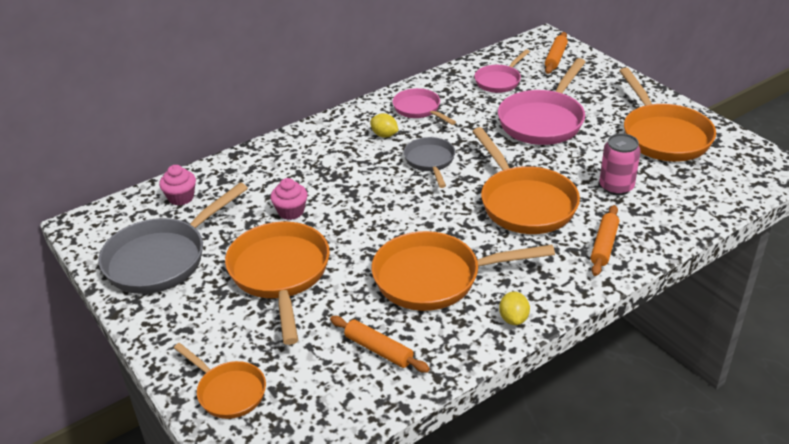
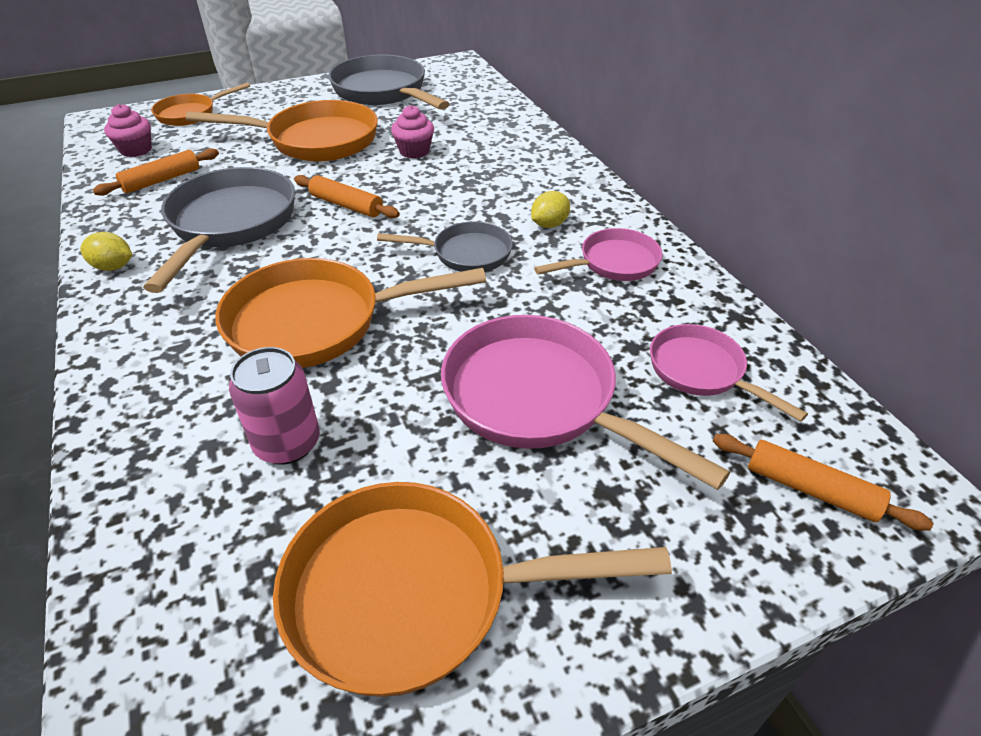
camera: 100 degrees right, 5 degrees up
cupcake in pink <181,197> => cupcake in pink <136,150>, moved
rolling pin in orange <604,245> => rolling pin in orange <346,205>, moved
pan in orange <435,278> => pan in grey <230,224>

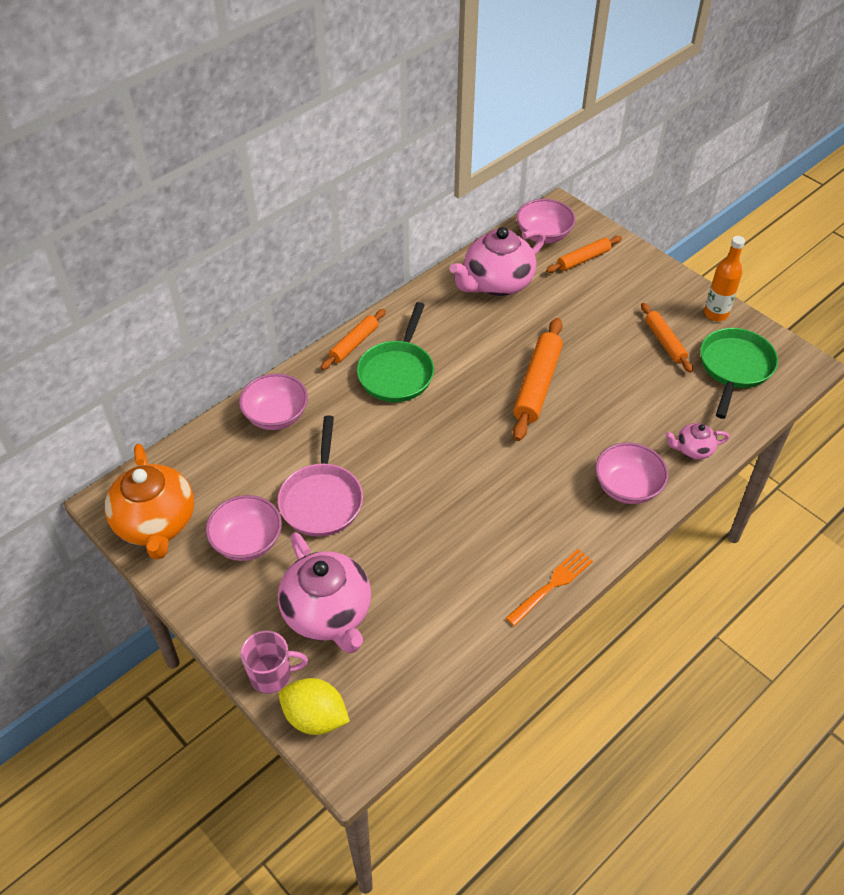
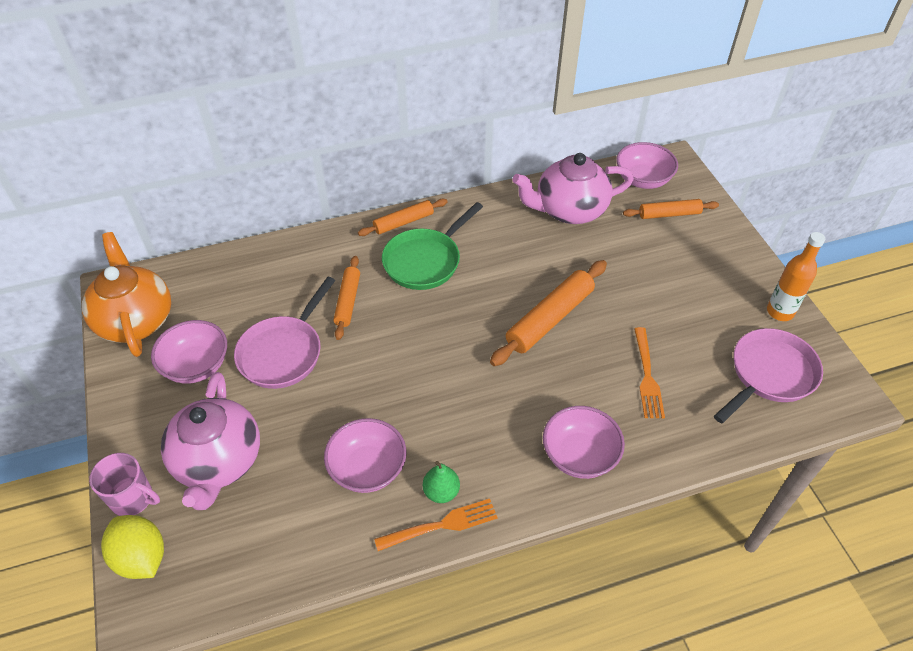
camera: 25 degrees right, 0 degrees up
rolling pin in orange <665,342> => rolling pin in orange <348,301>, moved
pan in green <734,368> => pan in pink <769,374>
bowl in pink <276,416> => bowl in pink <368,468>, moved
teapot in pink <693,450> => nothing
teapot in orange <156,524> => teapot in orange <136,320>, 150 degrees clockwise
nothing => fork in orange <647,375>
nothing => pear in green <441,492>

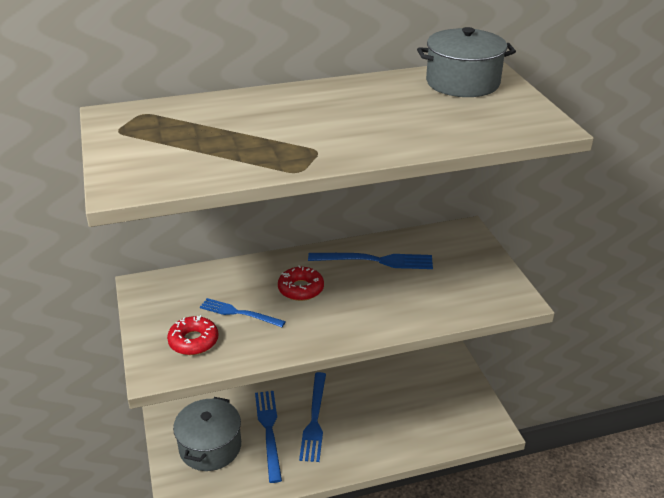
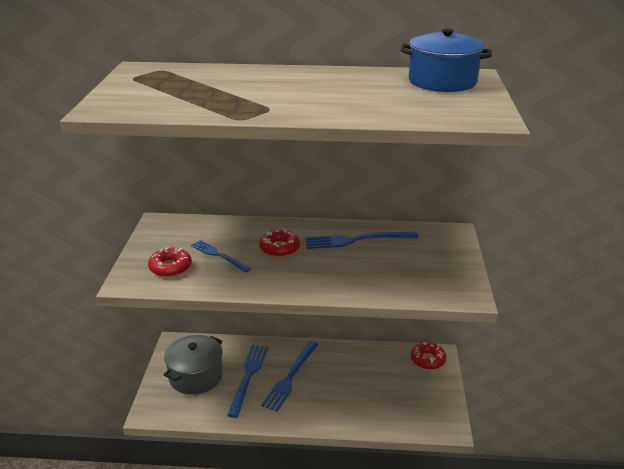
camera: 20 degrees right, 5 degrees down
pot in grey <462,83> => pot in blue <442,81>
fork in blue <375,261> => fork in blue <356,240>, 150 degrees clockwise
nothing => donut in red <428,360>

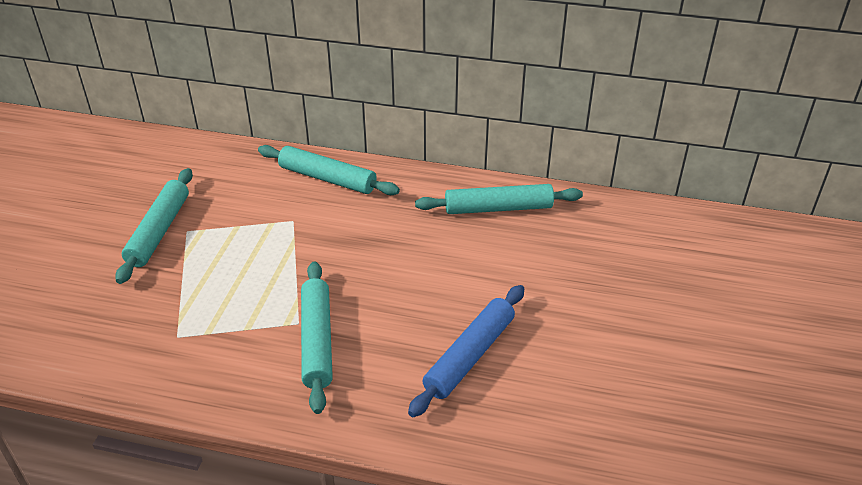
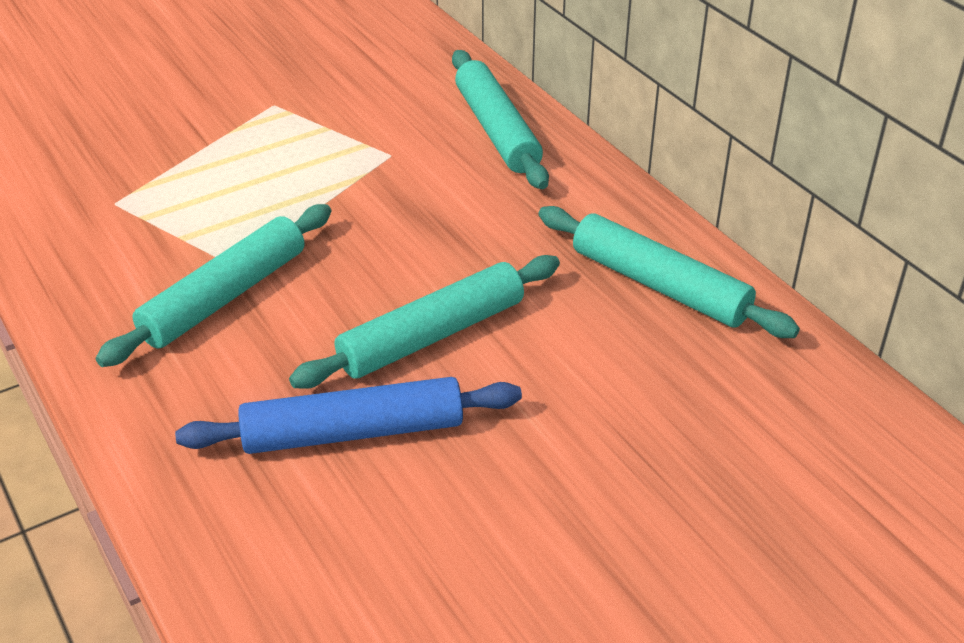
camera: 45 degrees right, 0 degrees up
rolling pin in turquoise <159,231> => rolling pin in turquoise <432,335>, moved

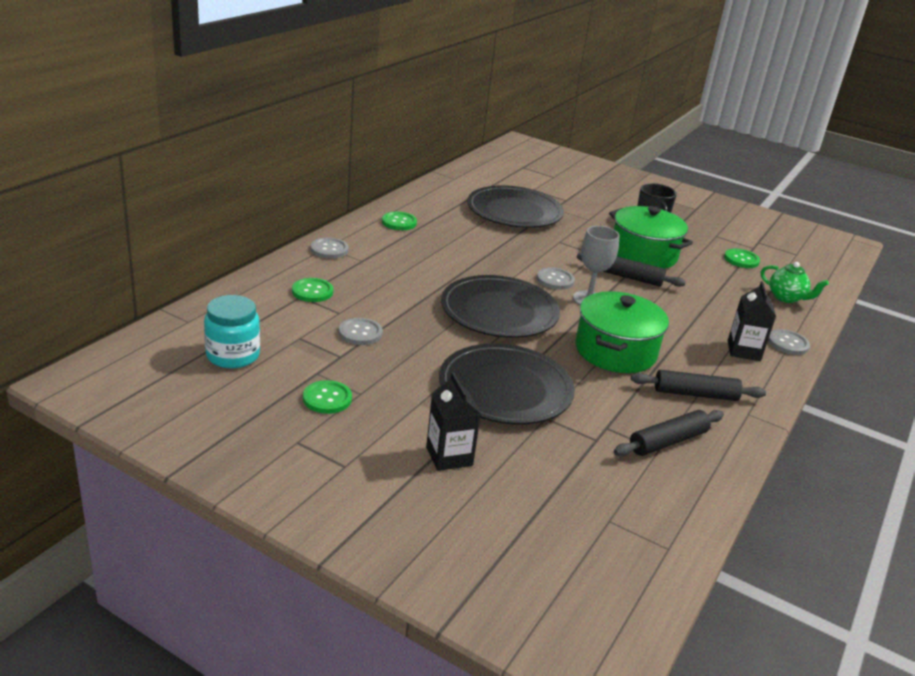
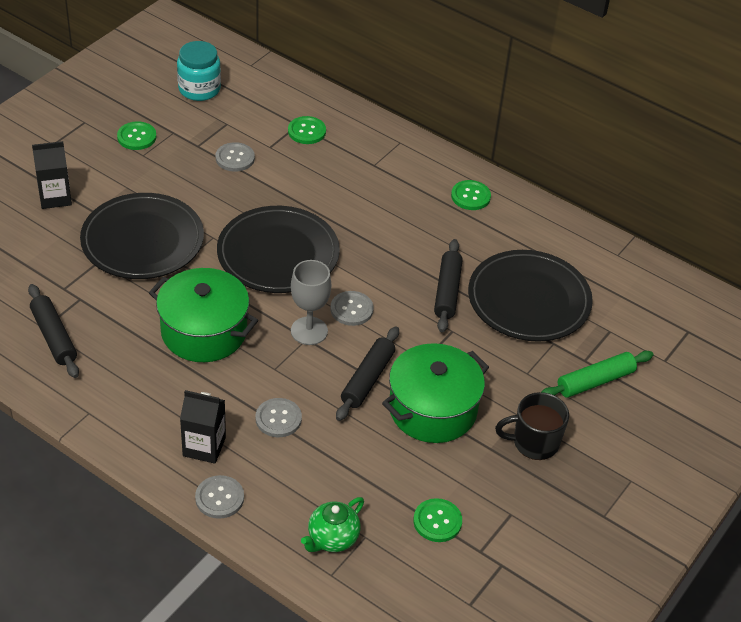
camera: 95 degrees right, 15 degrees up
button in grey <329,249> => button in grey <278,419>, moved
rolling pin in black <695,394> => rolling pin in black <447,291>, moved
nothing => rolling pin in green <595,381>

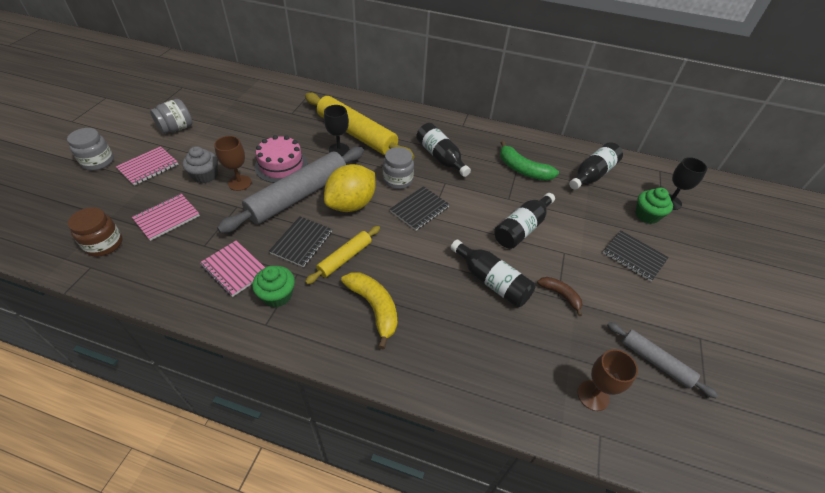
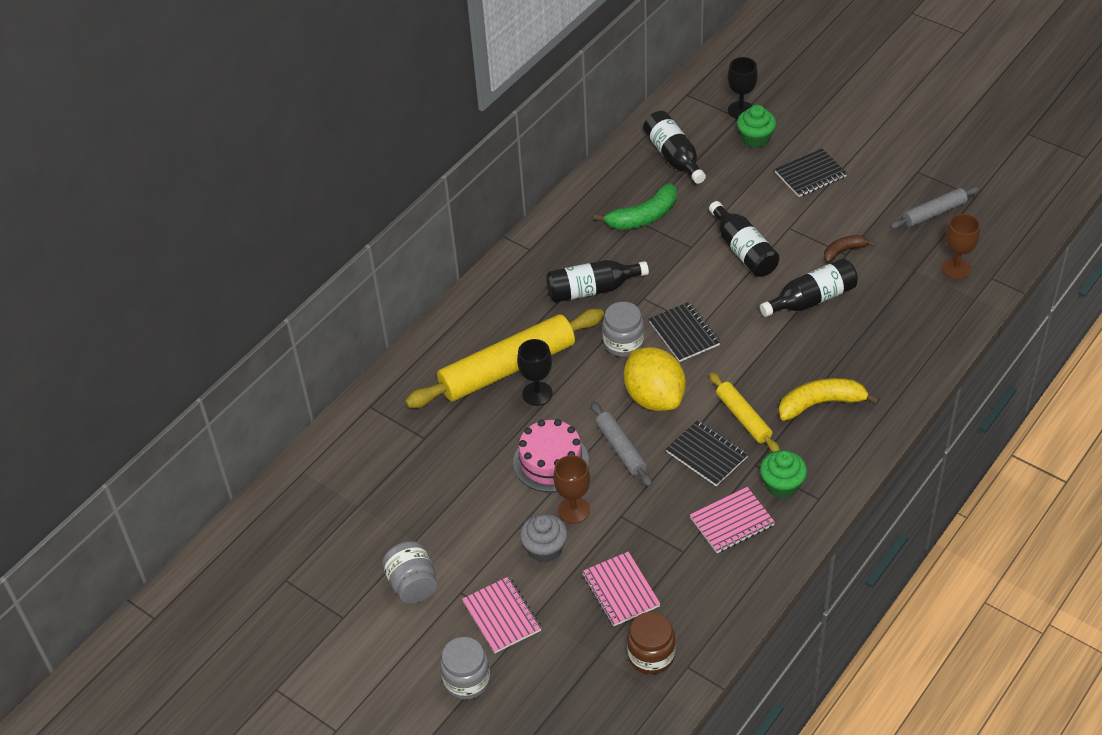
camera: 65 degrees left, 0 degrees up
rolling pin in grey <298,196> => rolling pin in grey <621,449>, x0.51

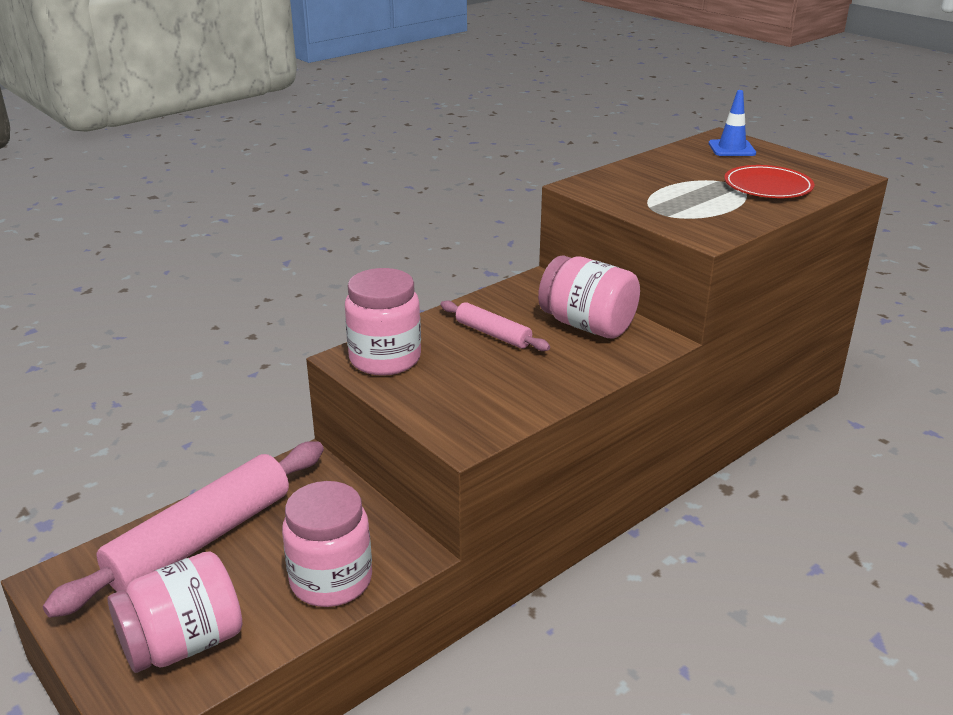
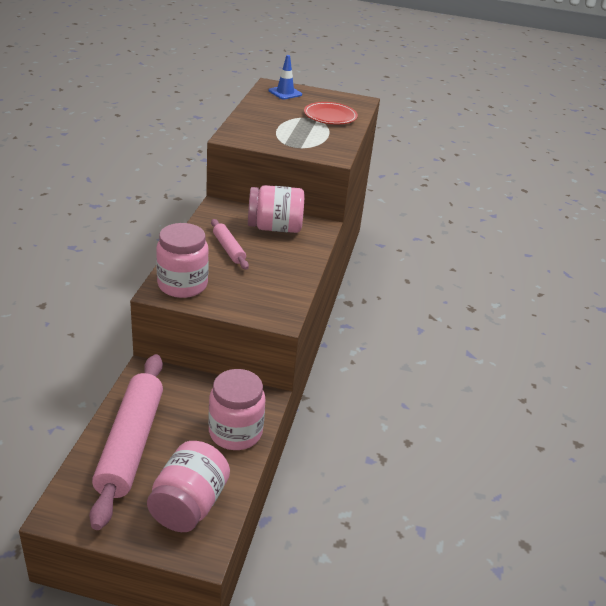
camera: 40 degrees left, 5 degrees up
rolling pin in pink <493,334> => rolling pin in pink <228,249>, 60 degrees clockwise

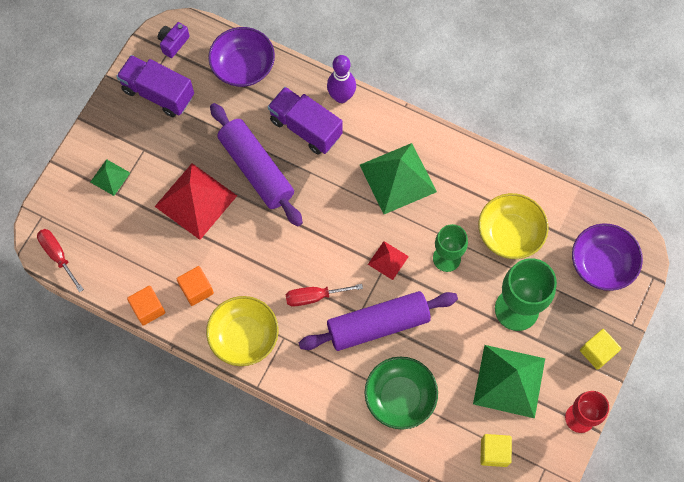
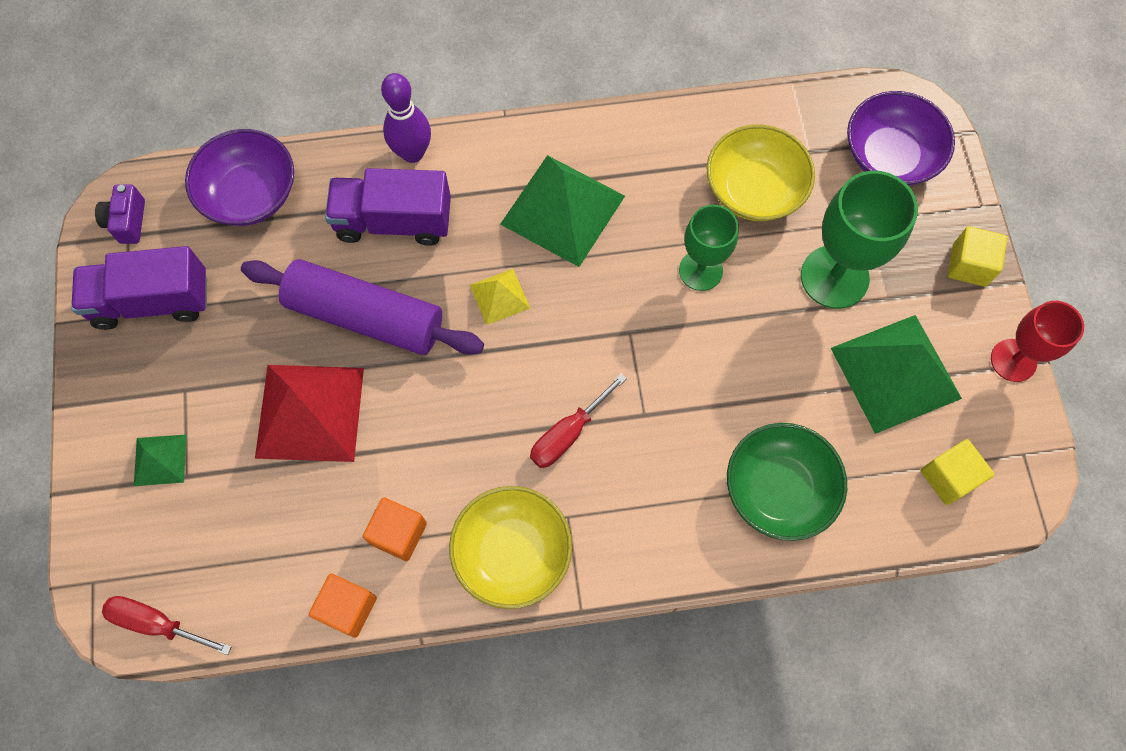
camera: 35 degrees left, 0 degrees up
pyramid in red <388,260> => nothing
rolling pin in purple <378,325> => nothing
nothing => pyramid in yellow <500,296>

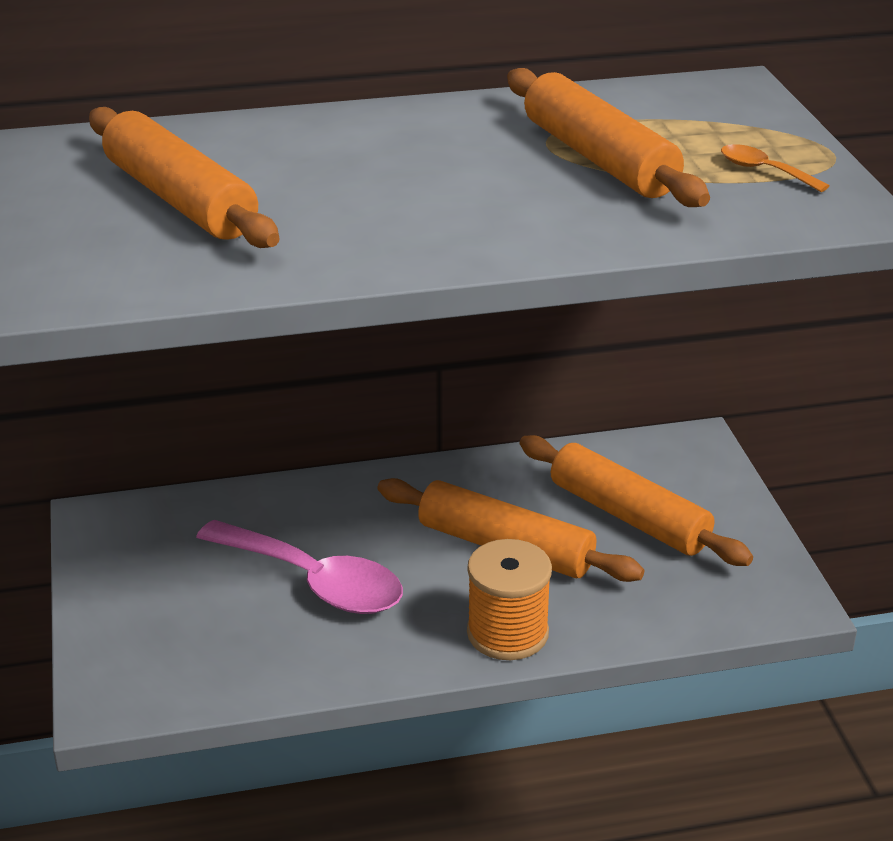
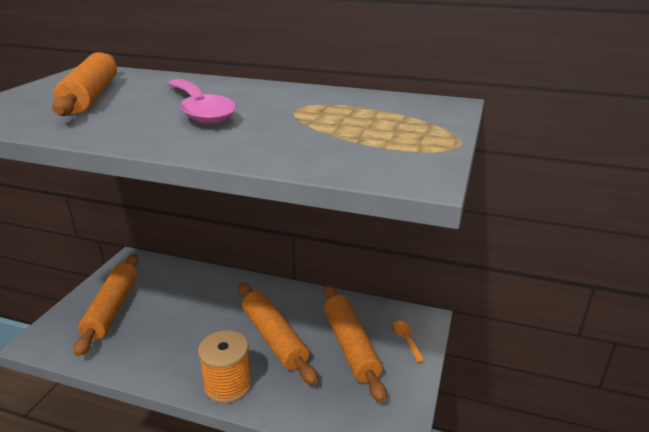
camera: 30 degrees right, 5 degrees down
rolling pin in orange <599,159> => rolling pin in orange <112,309>, moved
spoon in orange <764,171> => spoon in orange <406,339>, moved
spoon in pink <314,582> => spoon in pink <200,110>, moved

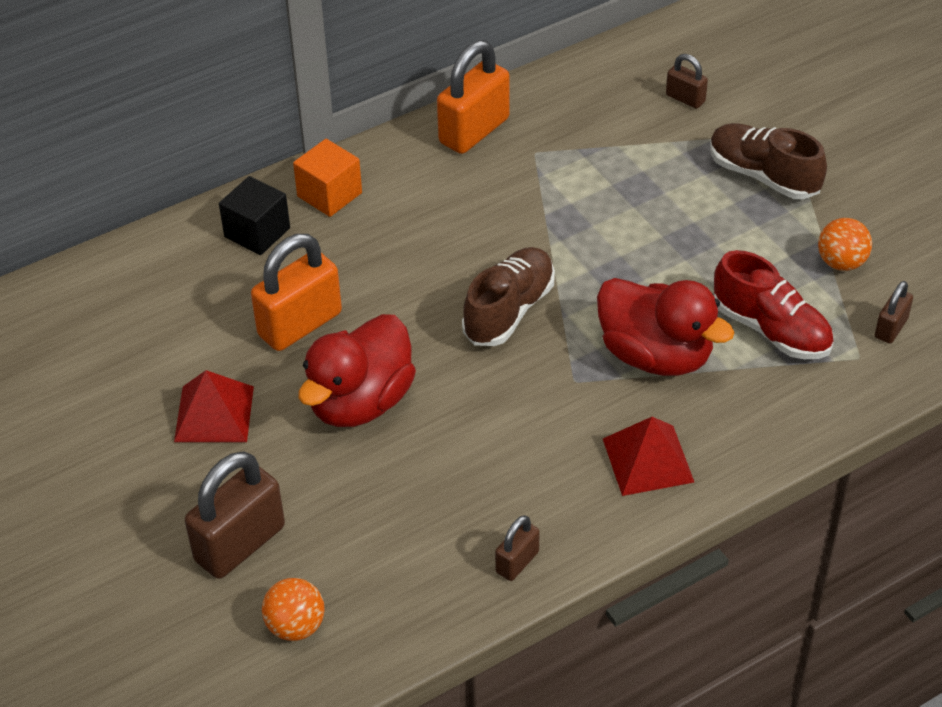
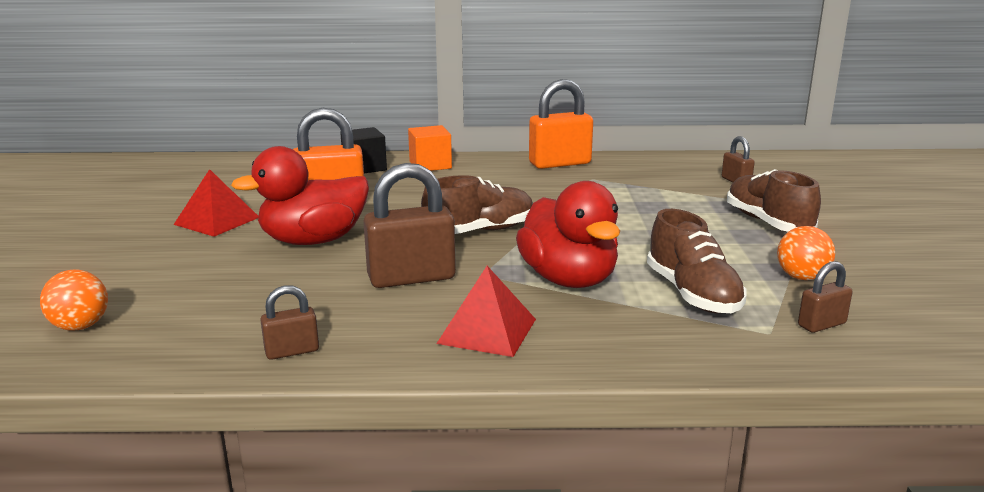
camera: 30 degrees right, 25 degrees down
shoe in red <771,329> => shoe in brown <692,294>
padlock in brown <240,544> => padlock in brown <411,278>, moved

